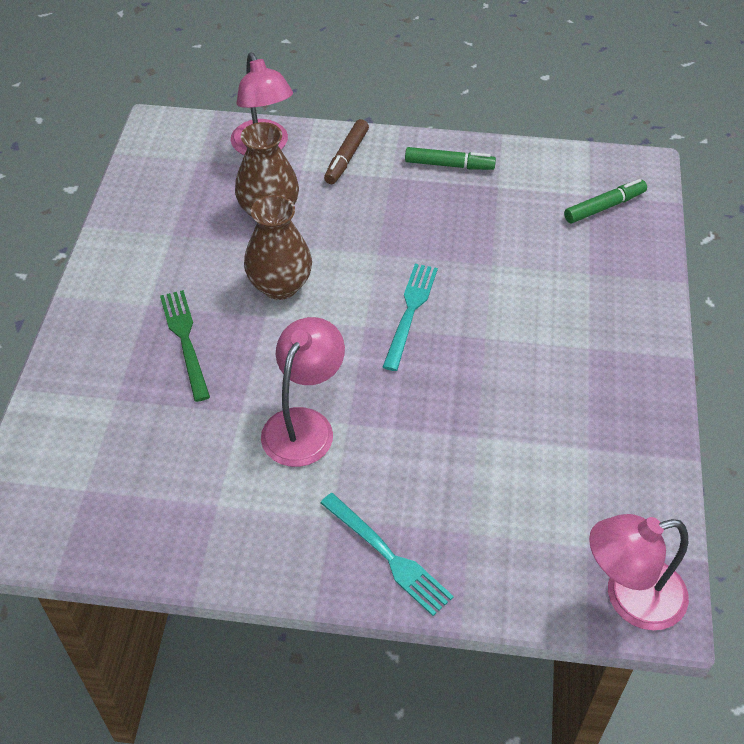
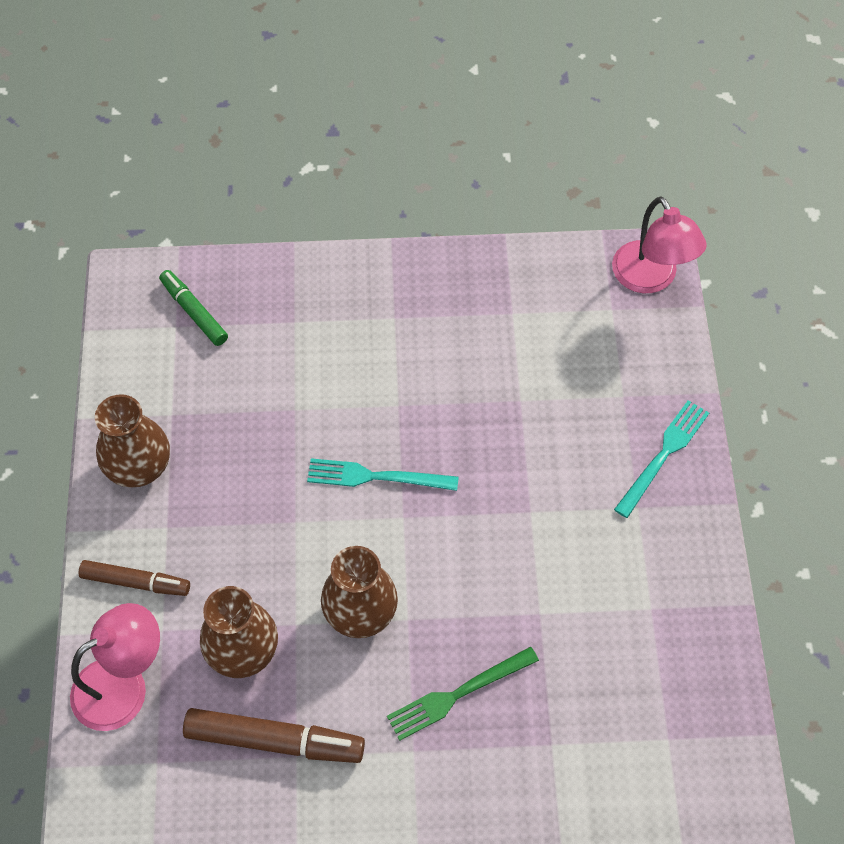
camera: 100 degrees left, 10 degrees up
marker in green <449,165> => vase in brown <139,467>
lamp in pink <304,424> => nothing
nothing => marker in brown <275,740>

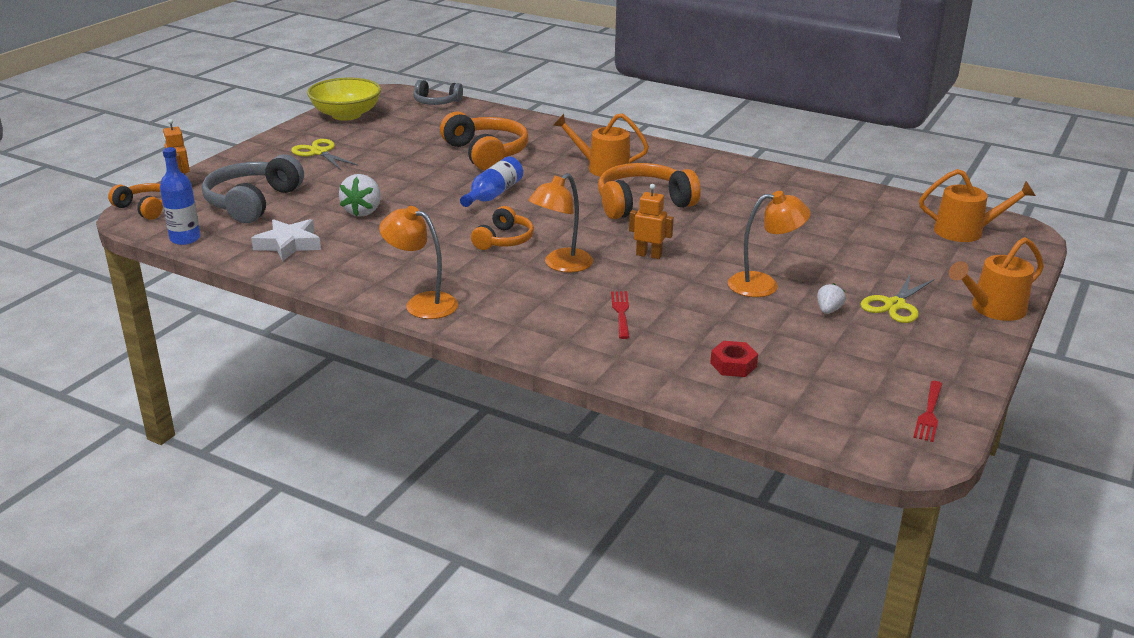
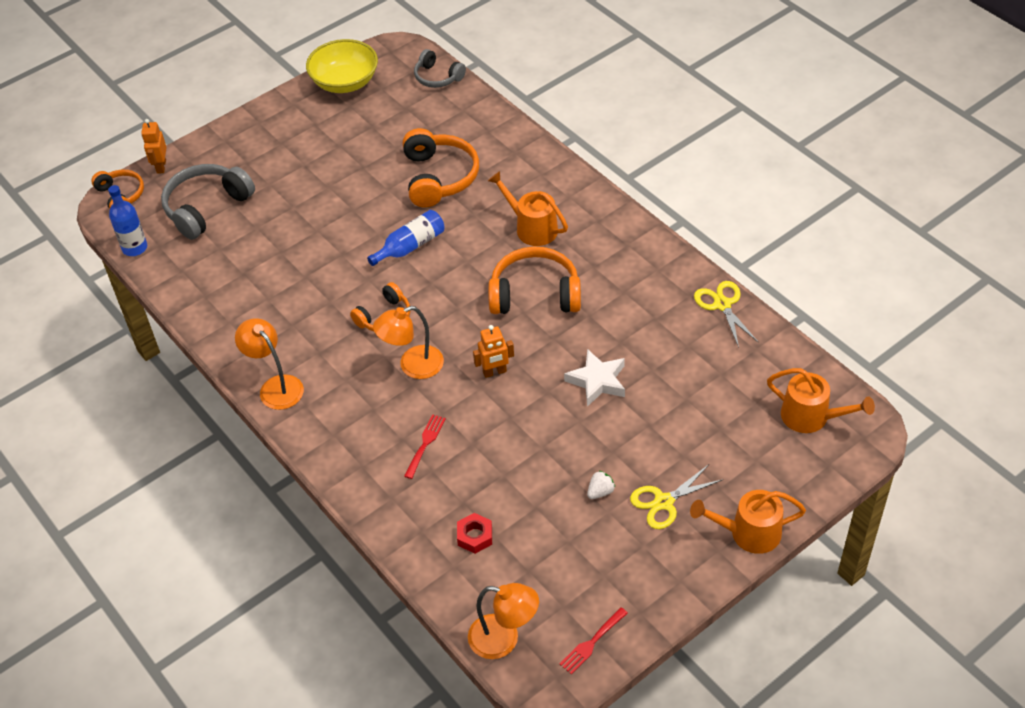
camera: 25 degrees right, 20 degrees up
scissors in yellow <319,152> => scissors in yellow <722,305>, moved
strawberry in white <363,211> => nothing
robot in orange <649,255> => robot in orange <494,372>, 120 degrees clockwise
lamp in orange <763,285> => lamp in orange <504,639>, moved
star in white <289,244> => star in white <597,381>, moved

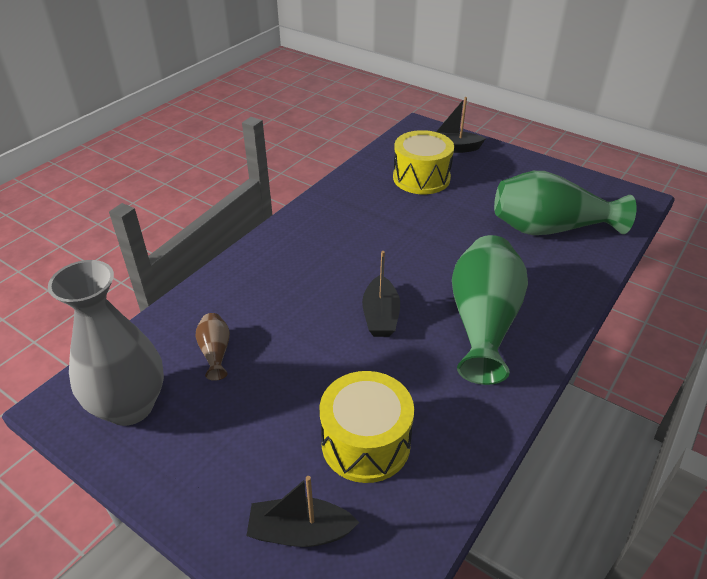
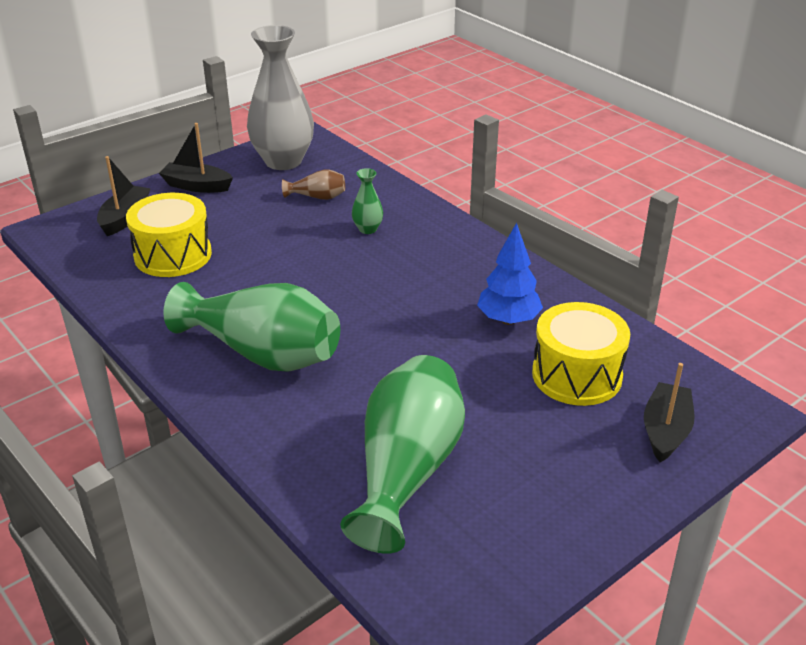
camera: 105 degrees right, 5 degrees down
boat in black <380,316> => boat in black <197,186>, moved
nothing => vase in green <367,229>
nothing => tree in blue <508,320>

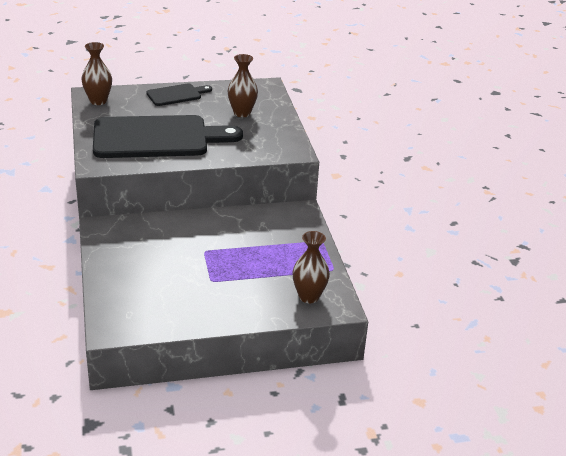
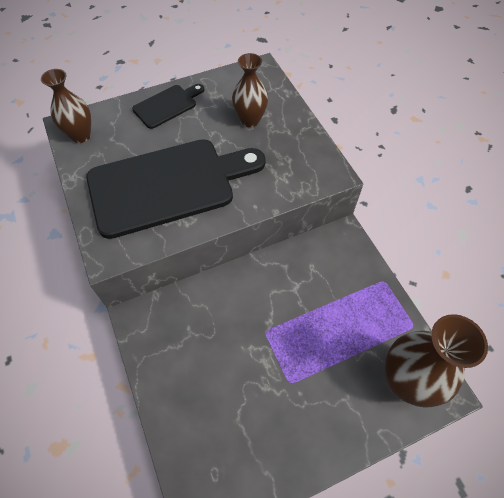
camera: 10 degrees left, 25 degrees up
vase in brown <309,296> => vase in brown <405,382>, x1.57

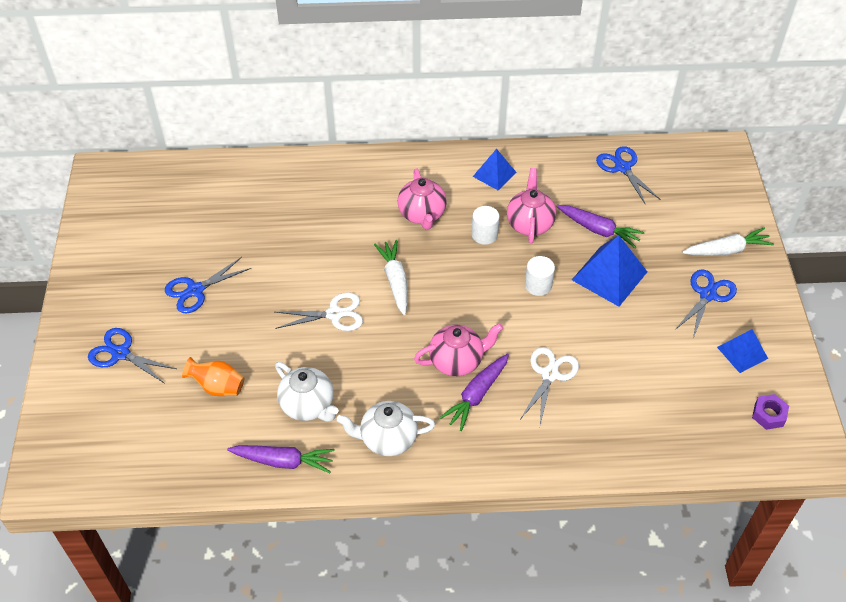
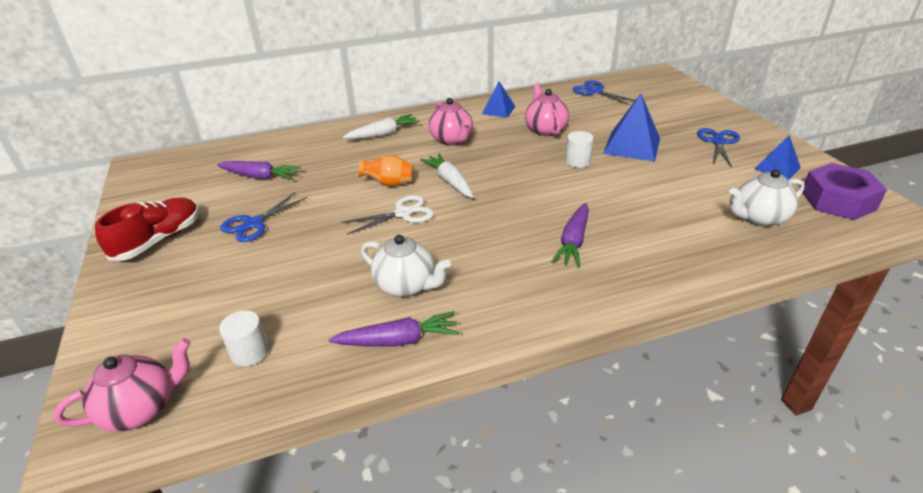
camera: 15 degrees left, 15 degrees down
carrot in purple <598,230> => carrot in purple <259,177>, moved
cylinder in white <484,235> => cylinder in white <250,352>, moved
carrot in white <726,250> => carrot in white <383,134>, moved
teapot in pink <457,361> => teapot in pink <142,409>, moved
scissors in blue <120,353> => nothing
scissors in white <550,374> => nothing
vase in orange <218,387> => vase in orange <389,184>, moved
nut in purple <768,415> => nut in purple <837,200>, x1.99
teapot in white <387,439> => teapot in white <758,218>, moved
nothing => shoe in red <158,240>

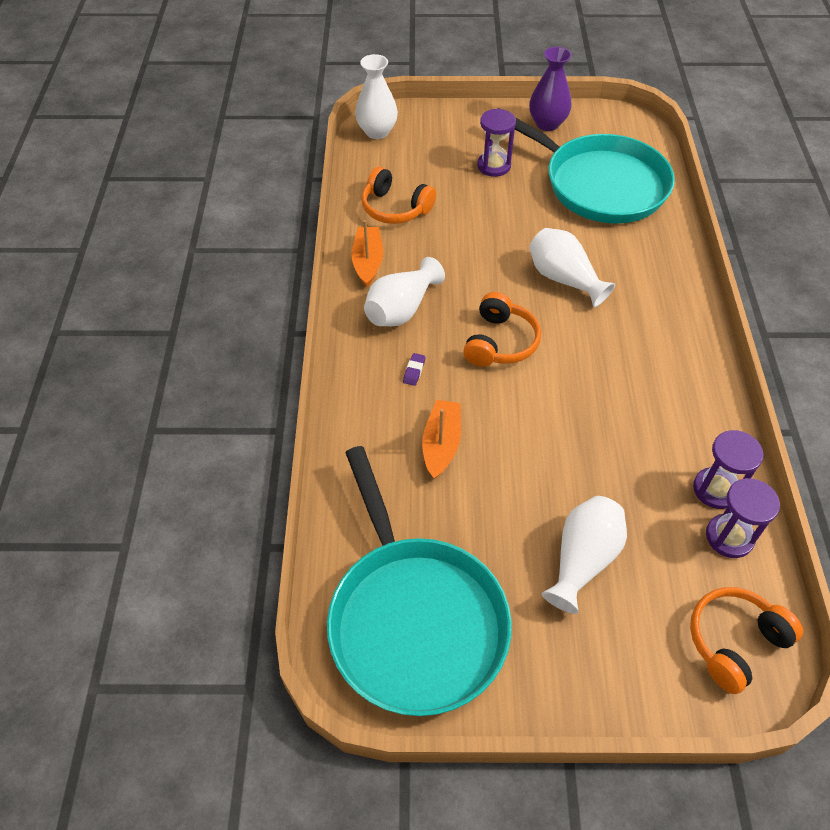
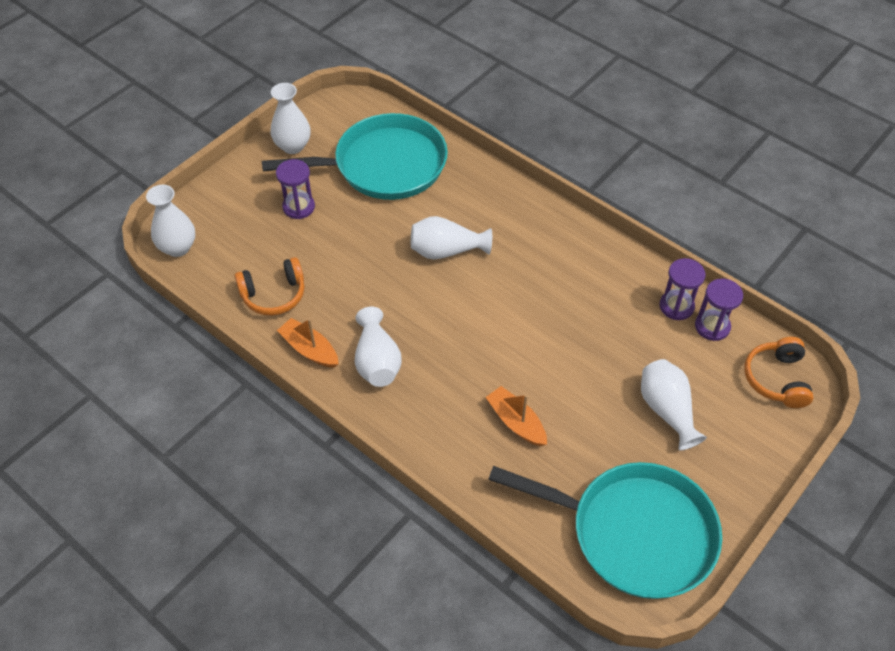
camera: 50 degrees left, 0 degrees up
vase in purple <547,124> => vase in white <293,146>
headphones in orange <500,342> => nothing
eraser in purple <414,371> => nothing

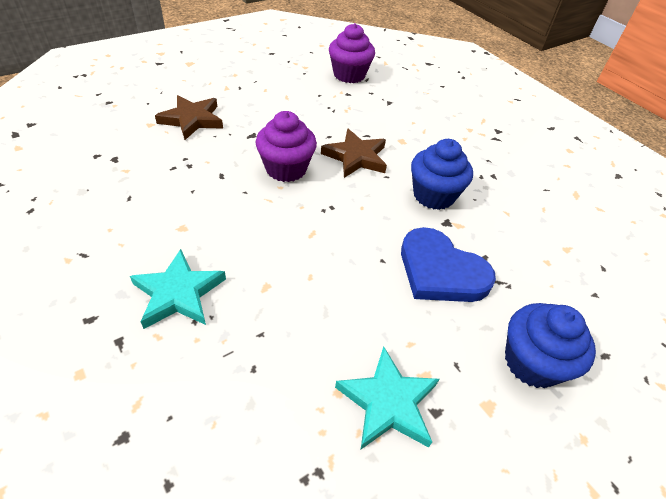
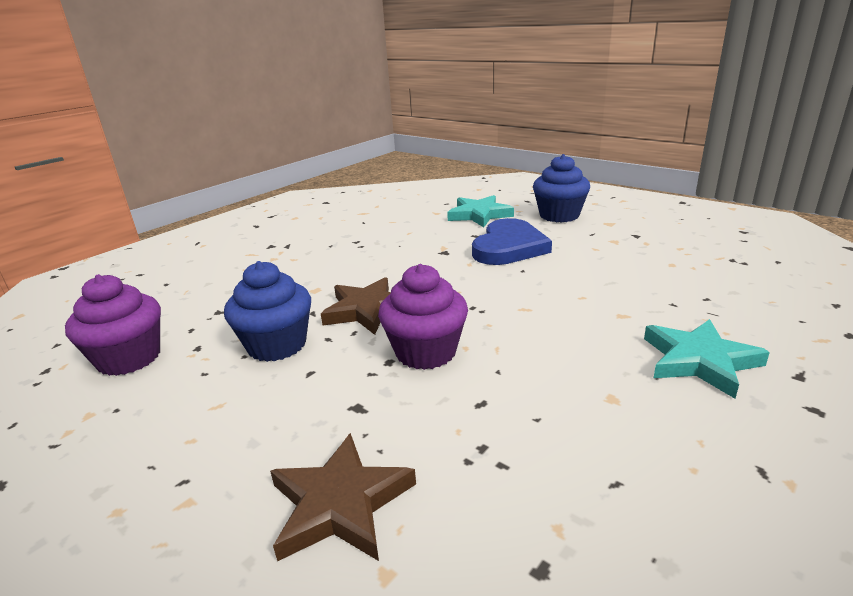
camera: 100 degrees left, 20 degrees down
cupcake in blue <433,195> => cupcake in blue <277,345>, moved
star in turquoise <388,402> => star in turquoise <479,215>, moved

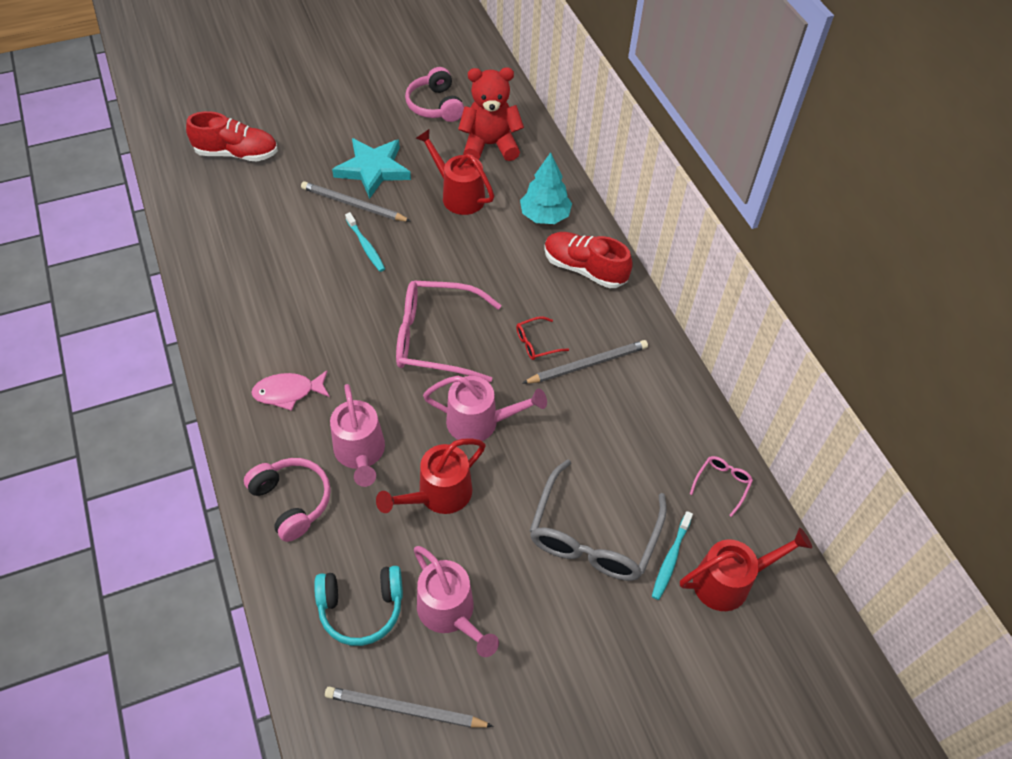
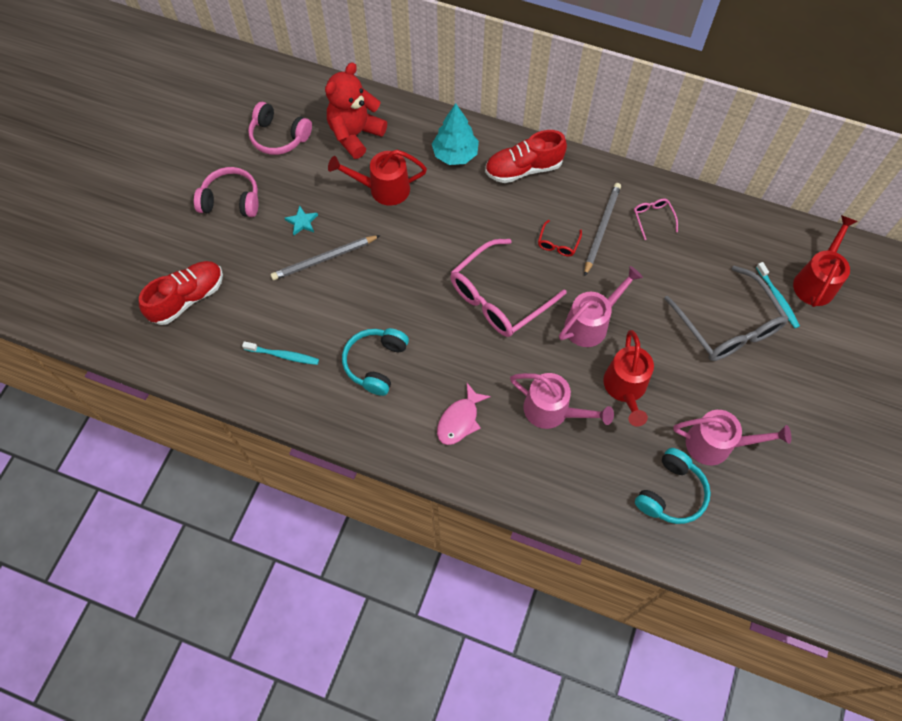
camera: 45 degrees left, 10 degrees up
star in turquoise <373,169> => star in turquoise <302,222>, x0.45
toothbrush in turquoise <366,246> => toothbrush in turquoise <283,355>, moved
glasses in pink <722,484> => glasses in pink <653,218>, moved
headphones in pink <292,501> => headphones in pink <231,200>, moved
pencil in grey <405,710> => nothing
nothing => headphones in turquoise <375,363>

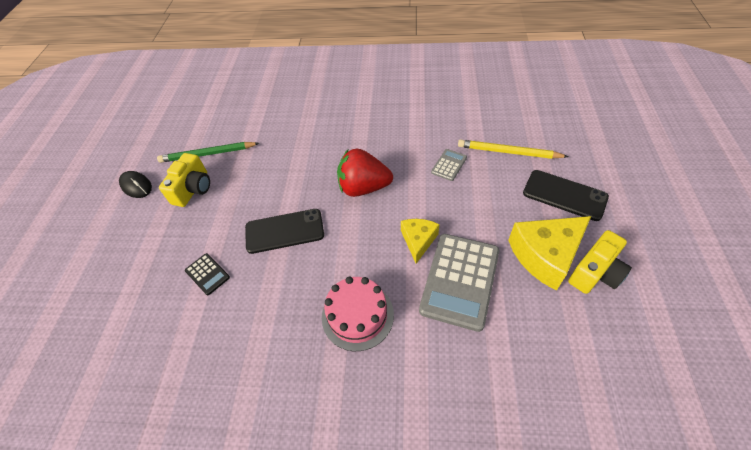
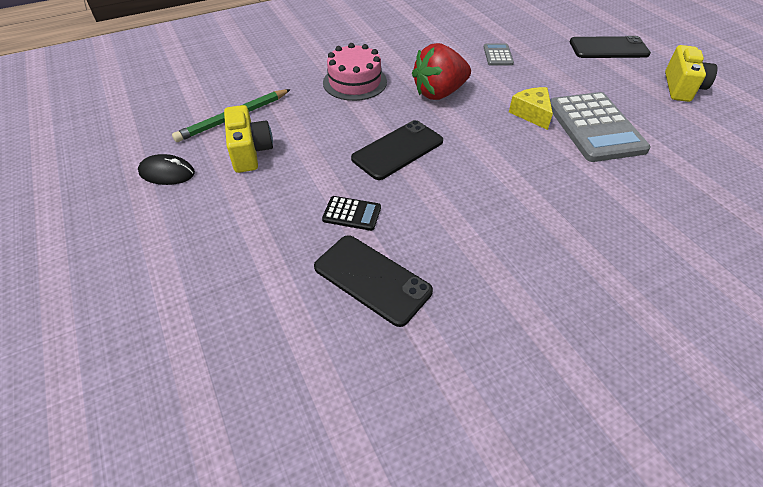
camera: 35 degrees left, 5 degrees down
pencil in yellow <508,152> => nothing
cheese in yellow <545,255> => nothing
cake in pink <357,315> => cake in pink <355,82>, moved
nothing => phone in black <372,279>

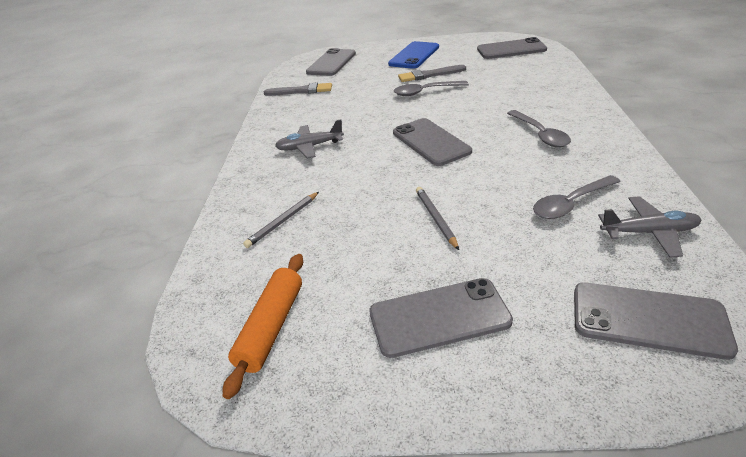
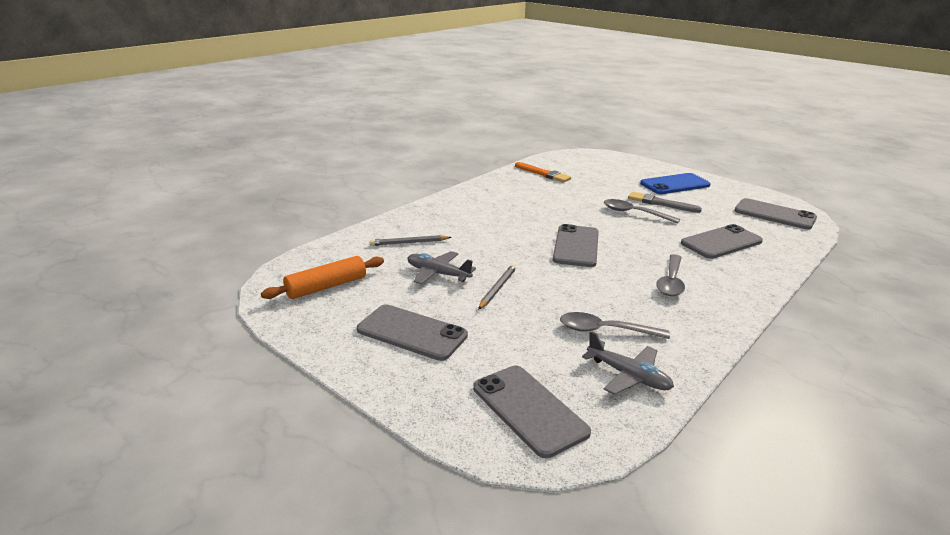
camera: 35 degrees right, 10 degrees down
phone in grey <331,63> => phone in grey <721,242>, moved
brush in grey <301,91> => brush in orange <543,174>
plane in grey <310,147> => plane in grey <438,274>, moved

